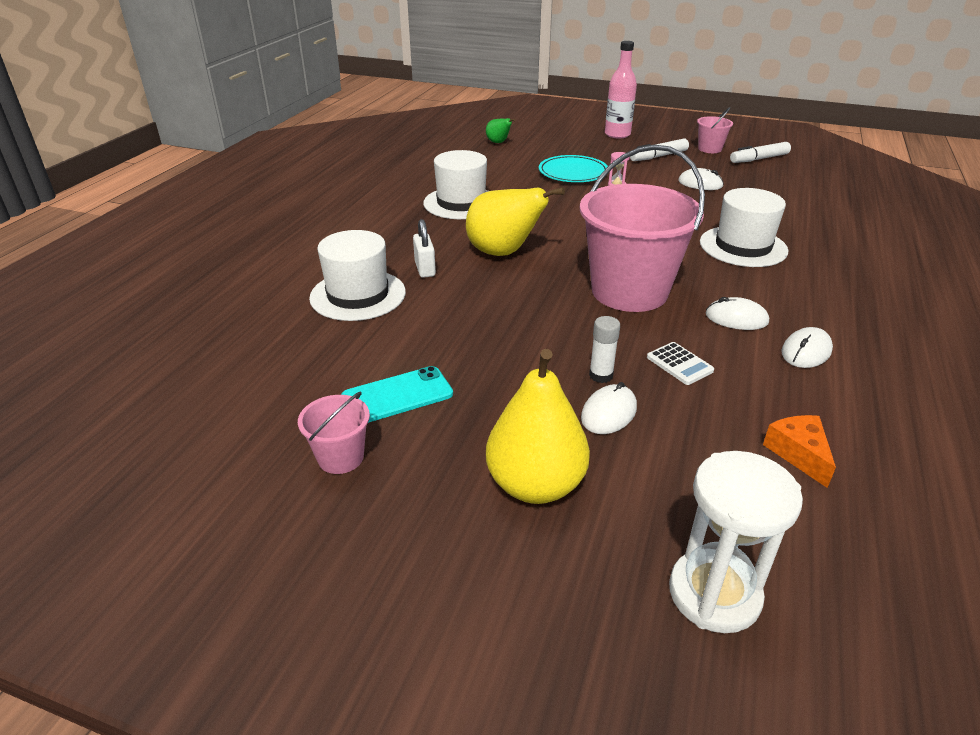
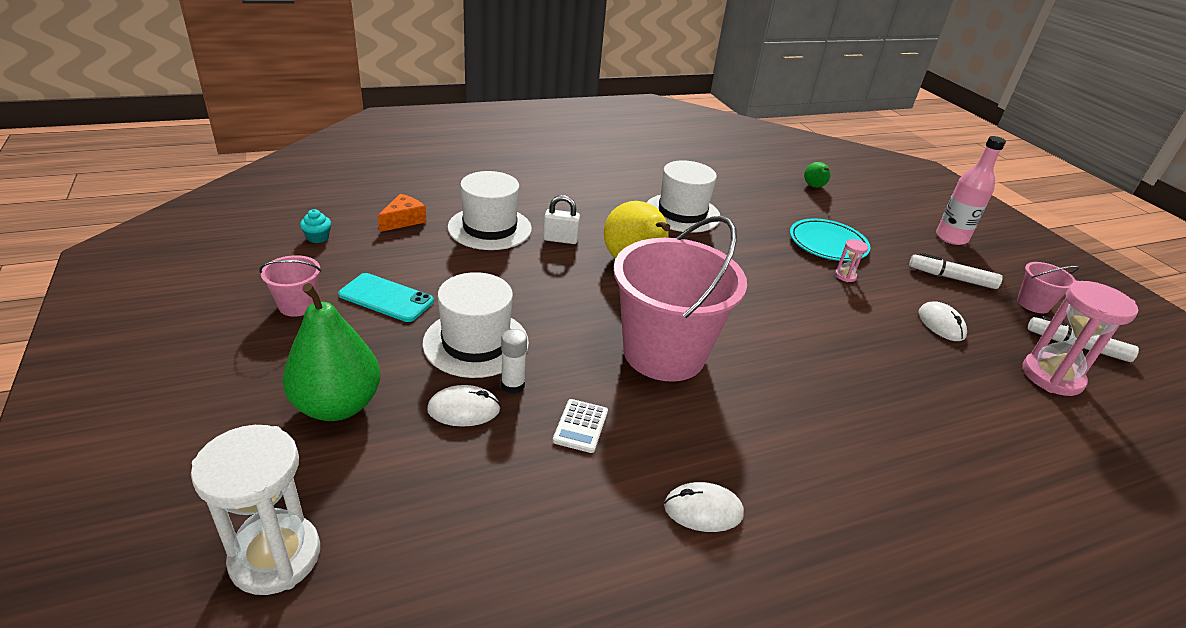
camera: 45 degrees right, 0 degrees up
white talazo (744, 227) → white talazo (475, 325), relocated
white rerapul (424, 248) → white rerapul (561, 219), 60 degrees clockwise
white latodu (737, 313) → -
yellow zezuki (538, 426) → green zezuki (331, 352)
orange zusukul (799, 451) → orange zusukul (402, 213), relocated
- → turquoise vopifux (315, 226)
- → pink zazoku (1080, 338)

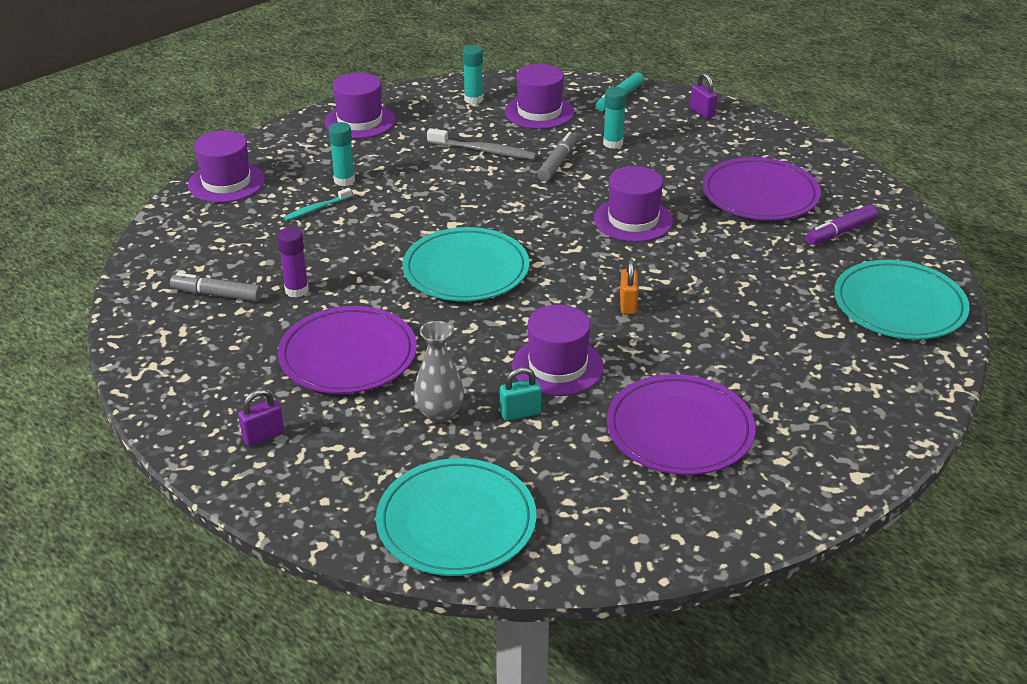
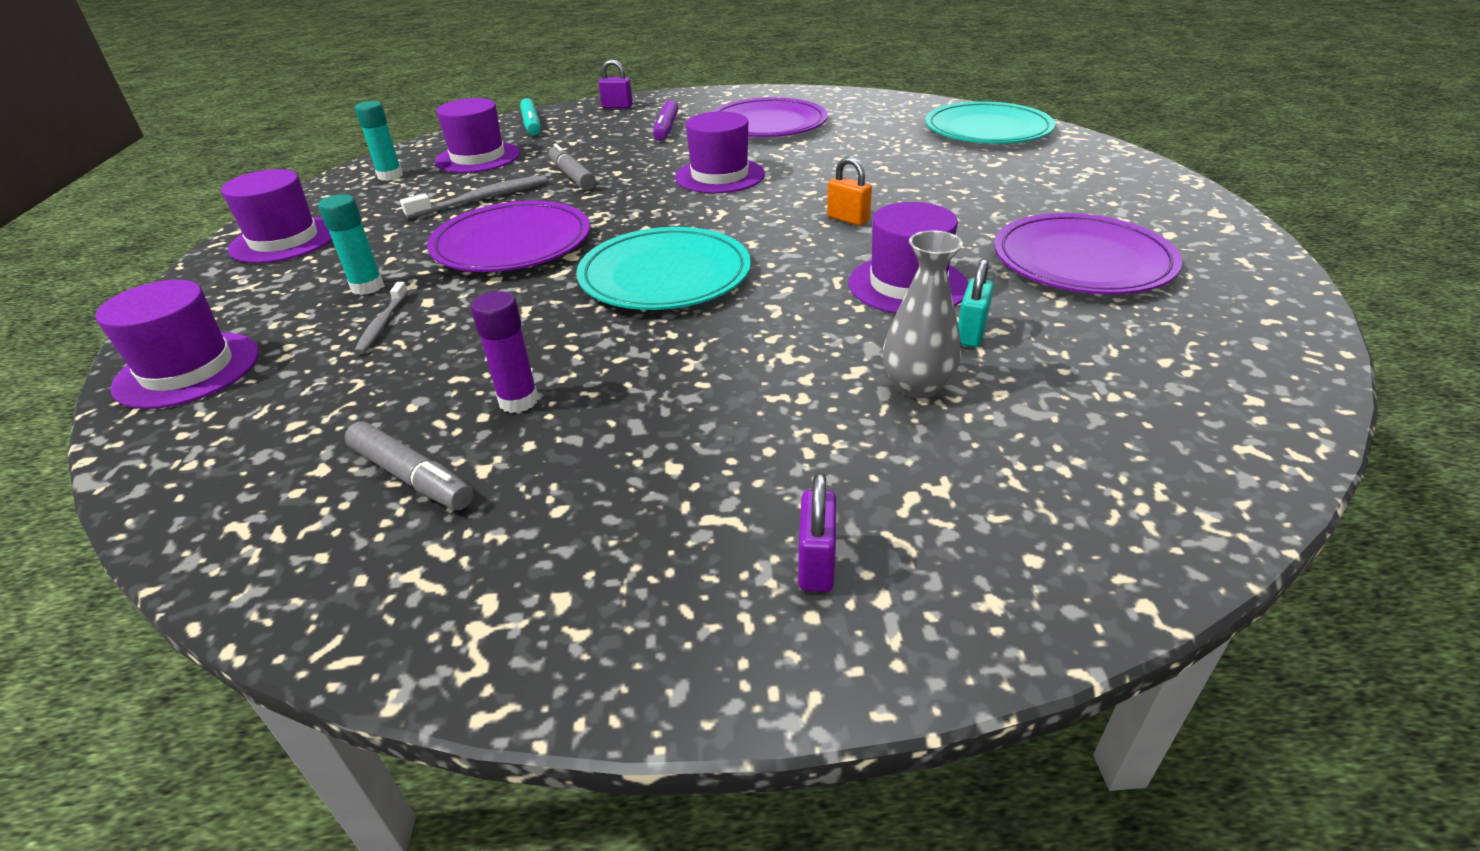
camera: 50 degrees left, 0 degrees up
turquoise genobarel (615, 118) → -
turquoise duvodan (318, 204) → grey duvodan (381, 318)
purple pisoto (841, 225) → purple pisoto (666, 120), relocated
grey pisoto (216, 287) → grey pisoto (409, 466), 105 degrees counterclockwise
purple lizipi (347, 350) → purple lizipi (508, 236), relocated
turquoise lizipi (456, 517) → -

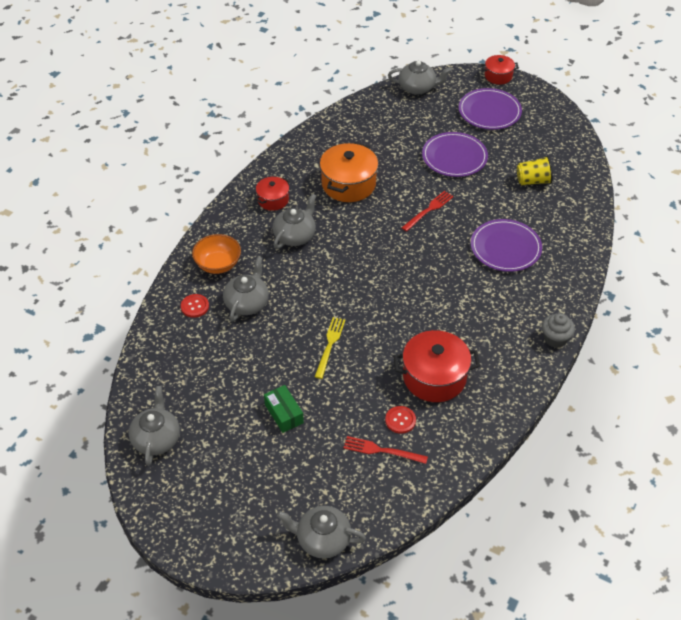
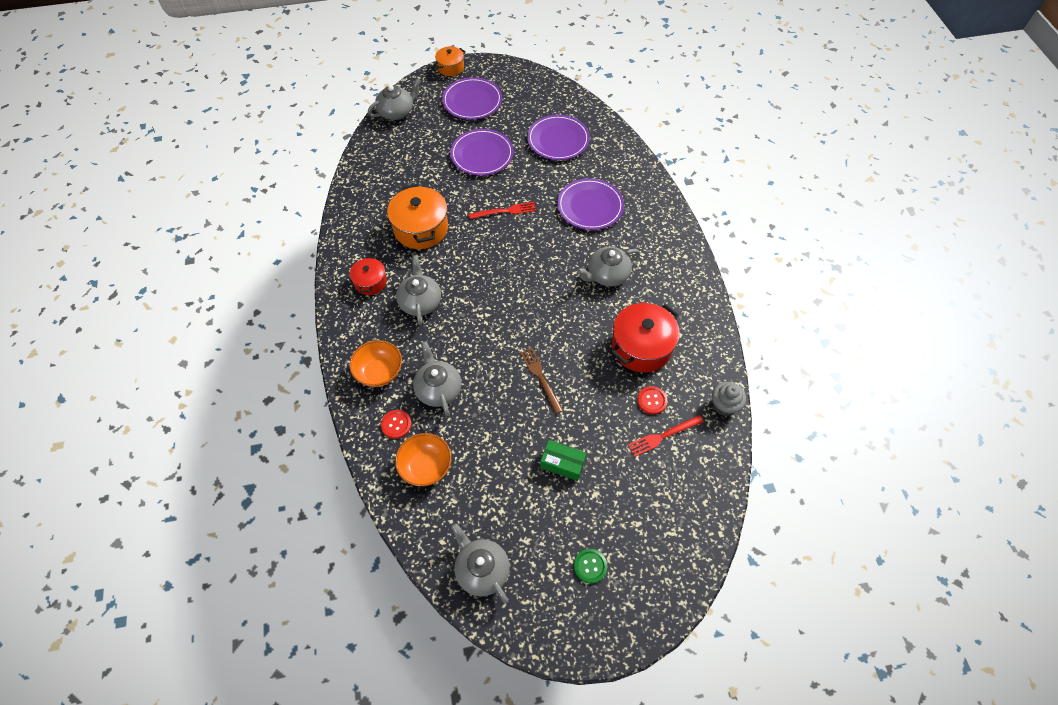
camera: 40 degrees left, 10 degrees up
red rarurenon (500, 70) → orange rarurenon (450, 61)
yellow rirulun (535, 170) → purple lizipi (558, 137)
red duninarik (428, 211) → red duninarik (503, 210), 75 degrees clockwise
grey vopifux (558, 330) → grey vopifux (729, 399), relocated
yellow duninarik (330, 348) → brown duninarik (541, 380)
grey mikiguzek (321, 532) → grey mikiguzek (608, 266), relocated
- → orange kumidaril (423, 459)
- → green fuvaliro (590, 566)

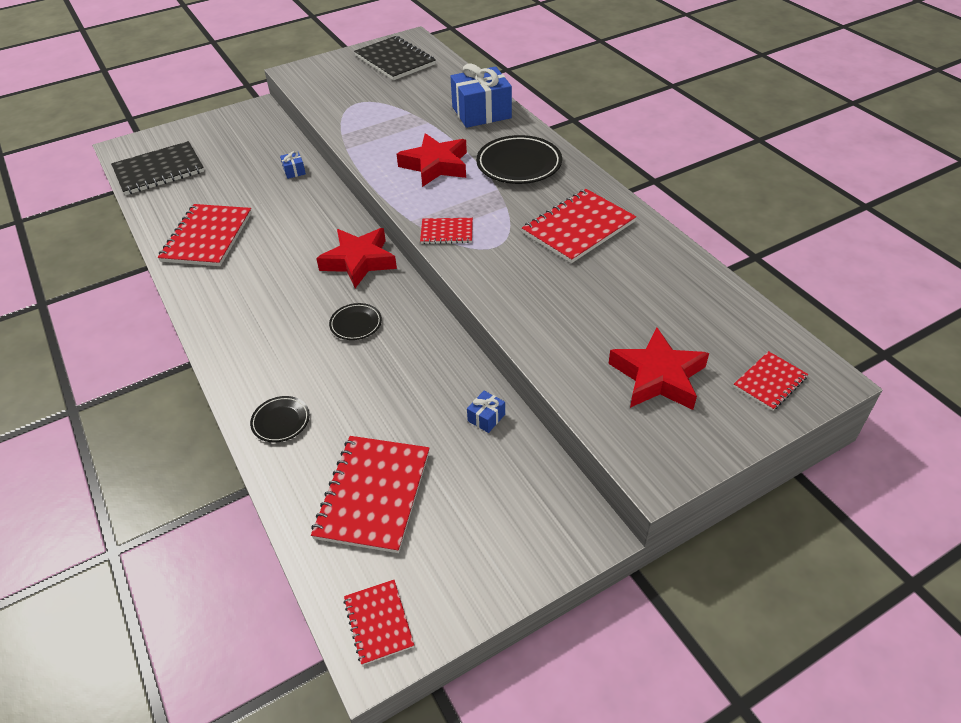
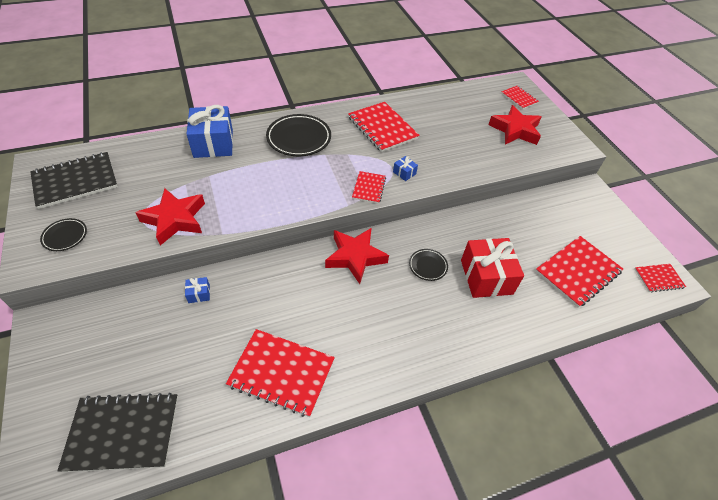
camera: 85 degrees left, 5 degrees up
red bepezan (432, 160) → red bepezan (170, 216), relocated
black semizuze (157, 168) → black semizuze (117, 432), 75 degrees counterclockwise
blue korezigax (486, 412) → blue korezigax (405, 168), relocated
black lizipi (280, 419) → black lizipi (63, 234), relocated
red semizuze (370, 494) → red semizuze (579, 272), 60 degrees counterclockwise
- → red korezigax (492, 268)

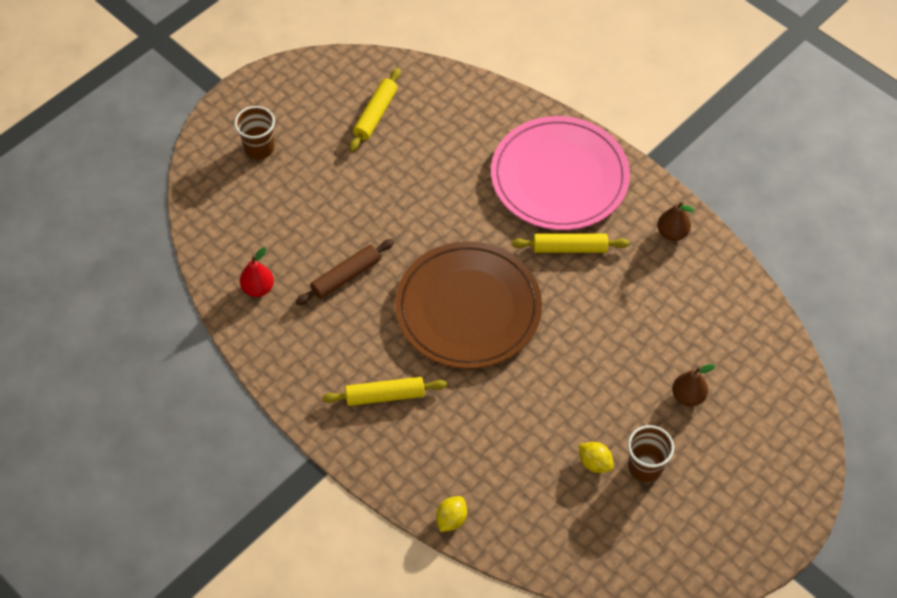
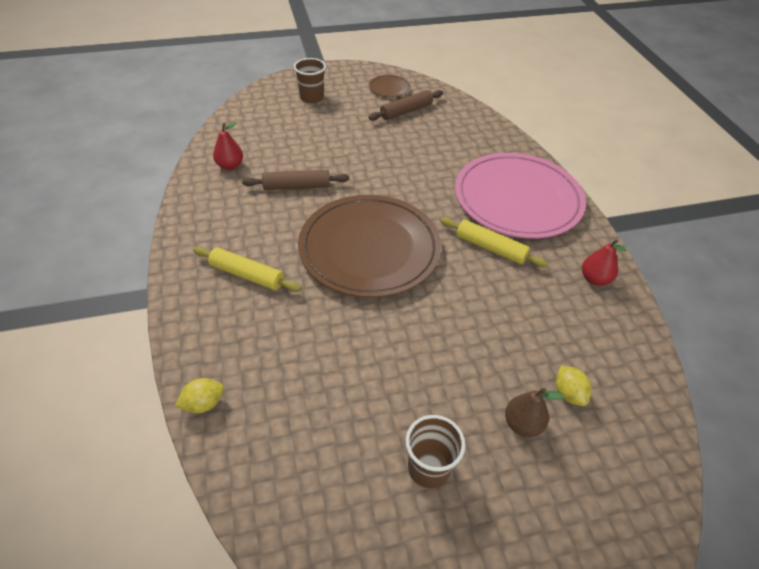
camera: 30 degrees right, 10 degrees down
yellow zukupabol (375, 110) → brown zukupabol (405, 105)
brown zezuki (675, 221) → red zezuki (604, 262)
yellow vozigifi (596, 457) → yellow vozigifi (574, 386), relocated
- → brown lizipi (390, 86)

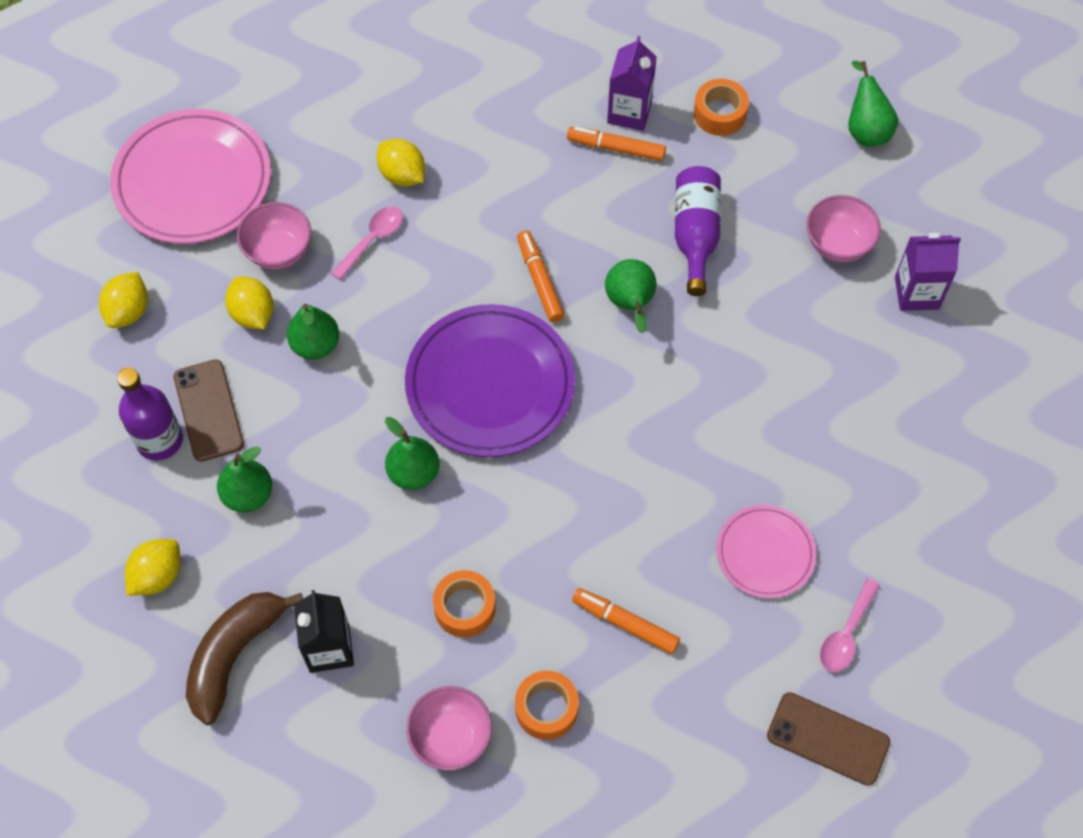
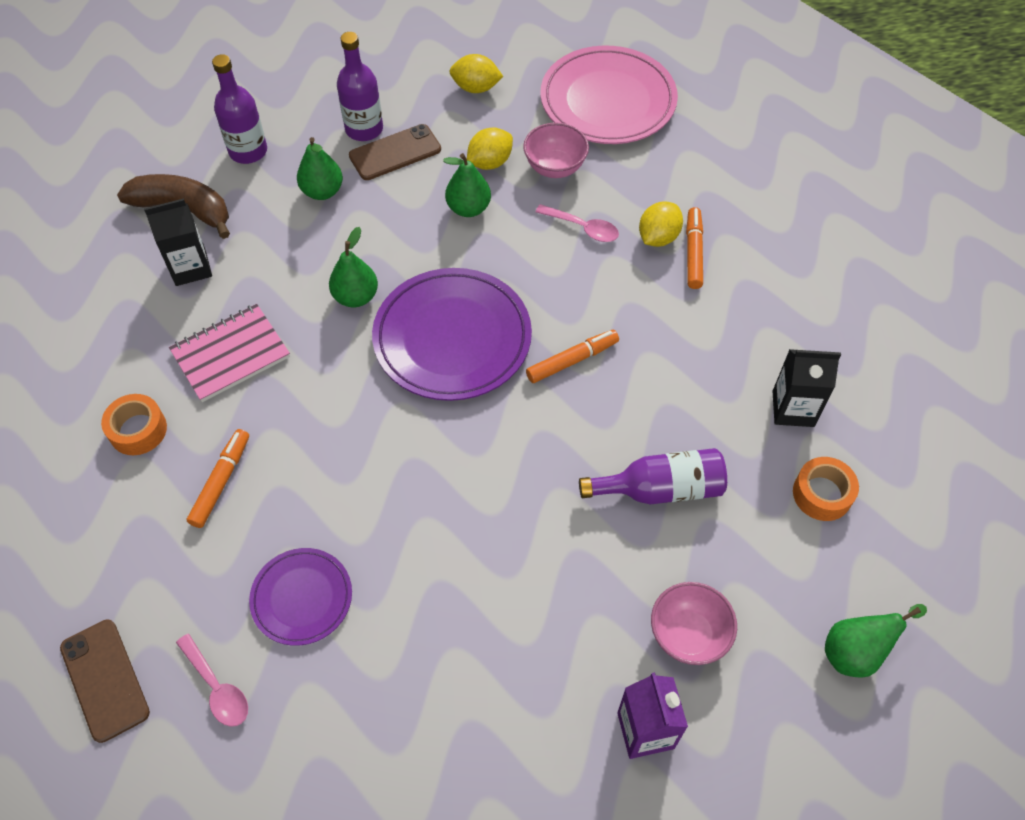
camera: 80 degrees right, 5 degrees down
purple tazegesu (632, 83) → black tazegesu (807, 388)
orange pisoto (616, 144) → orange pisoto (694, 248), relocated
green zezuki (631, 296) → -
pink lizipi (766, 551) → purple lizipi (300, 597)
yellow vozigifi (152, 567) → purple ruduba (239, 109)
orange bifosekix (464, 603) → pink semizuze (229, 353)
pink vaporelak (850, 625) → pink vaporelak (212, 680), 150 degrees counterclockwise
pink kumidaril (449, 728) → -
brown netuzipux (828, 739) → brown netuzipux (105, 681), 45 degrees counterclockwise

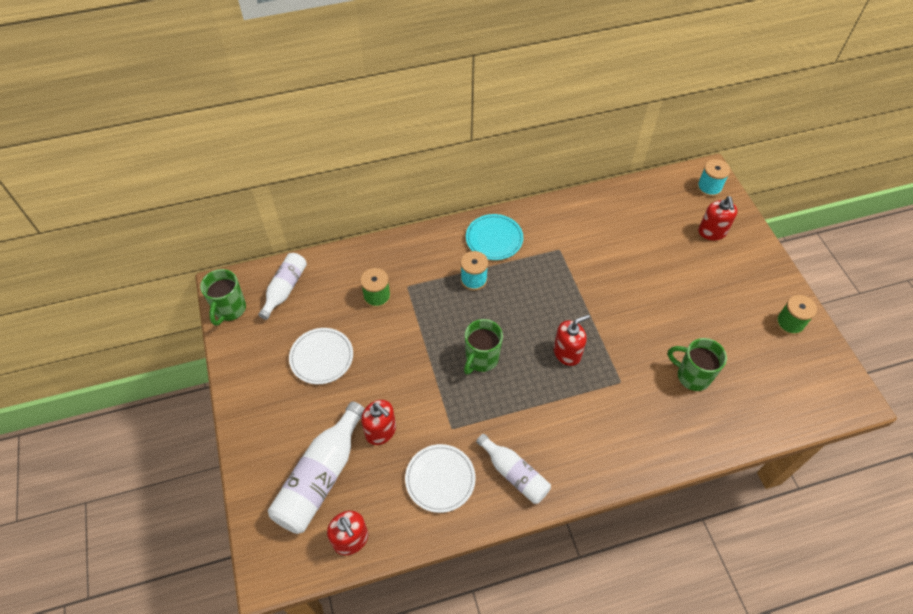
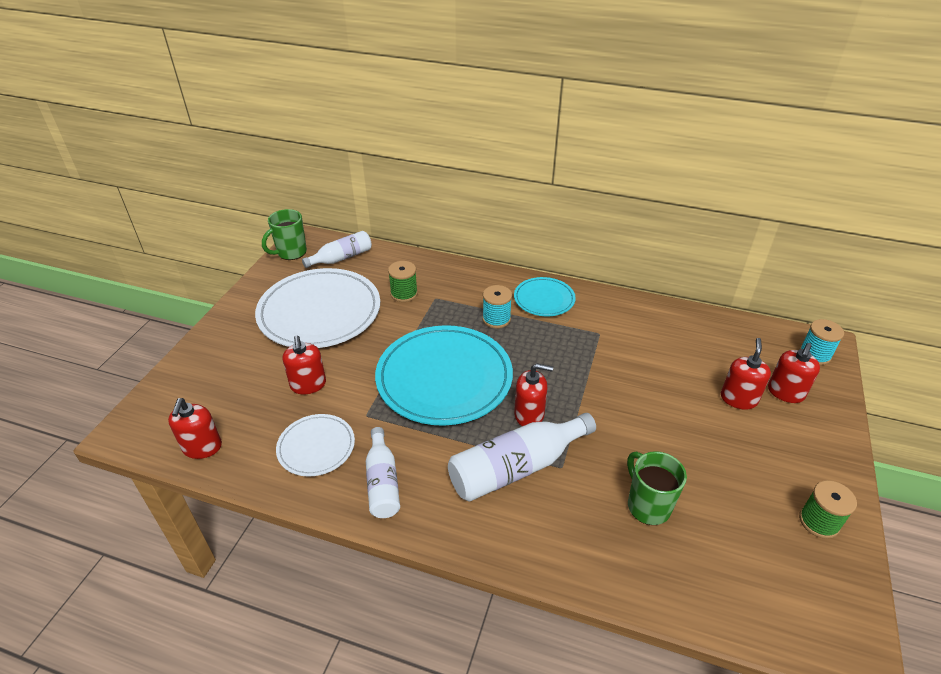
camera: 35 degrees right, 15 degrees down
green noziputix (483, 347) → turquoise lizipi (444, 375)
white lizipi (321, 356) → white lizipi (317, 308), x1.95
white ruduba (316, 467) → white ruduba (522, 457), relocated
- → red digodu (746, 374)

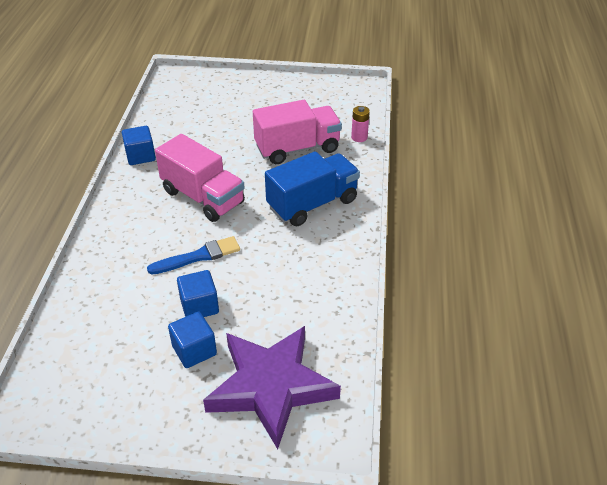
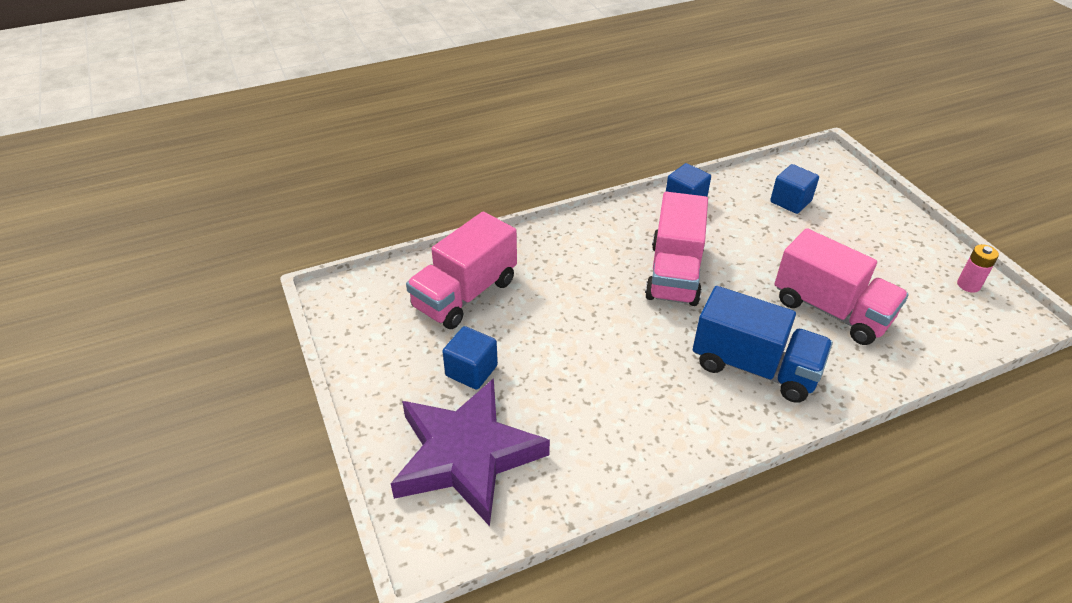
camera: 60 degrees right, 0 degrees up
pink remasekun (360, 124) → pink remasekun (978, 268), relocated
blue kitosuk (193, 255) → -
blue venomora (198, 293) → blue venomora (794, 189), relocated
- → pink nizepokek (461, 270)

